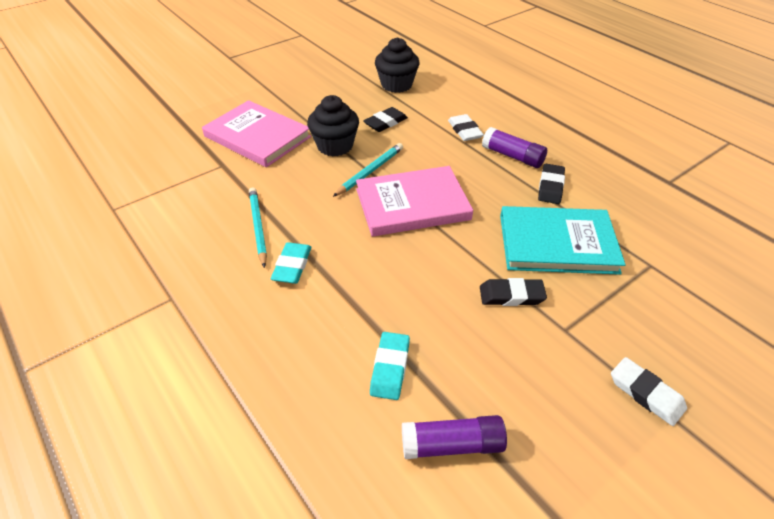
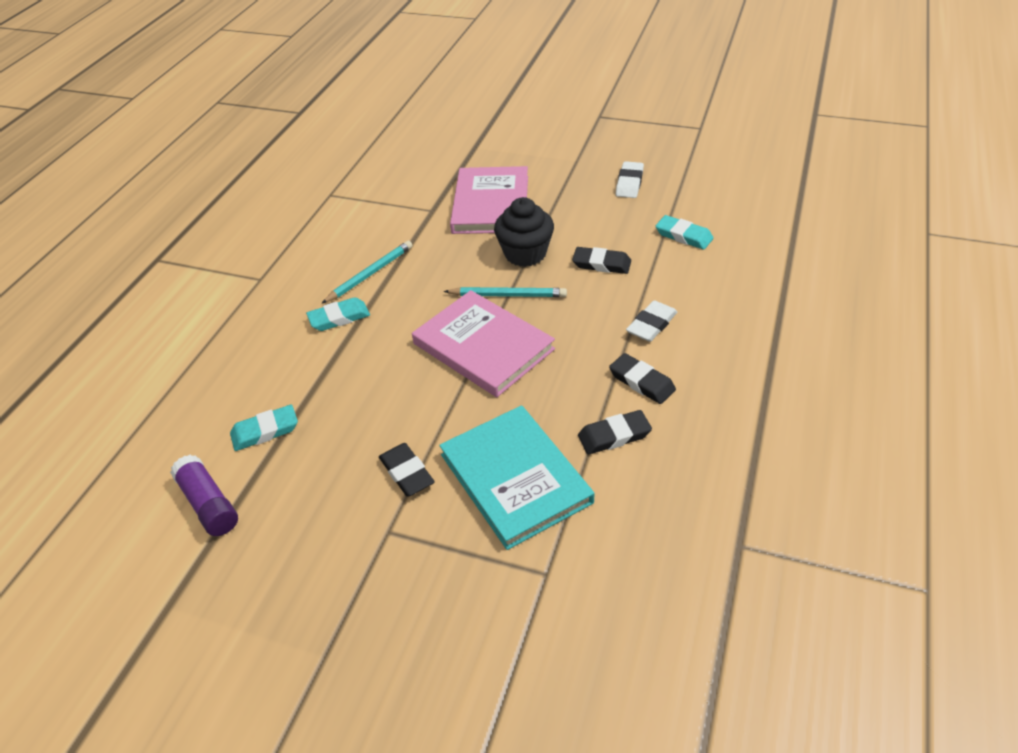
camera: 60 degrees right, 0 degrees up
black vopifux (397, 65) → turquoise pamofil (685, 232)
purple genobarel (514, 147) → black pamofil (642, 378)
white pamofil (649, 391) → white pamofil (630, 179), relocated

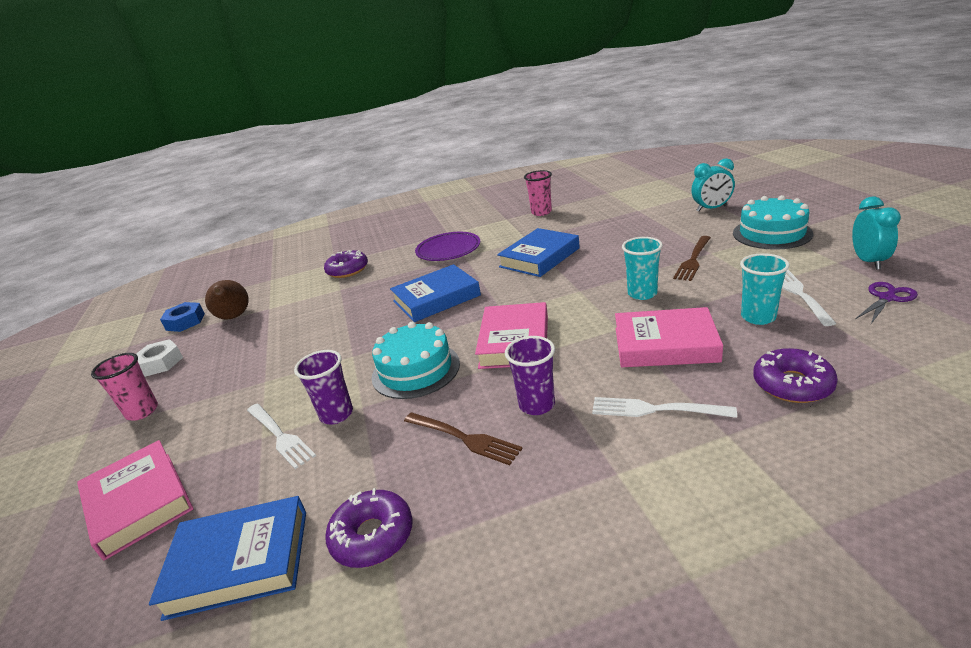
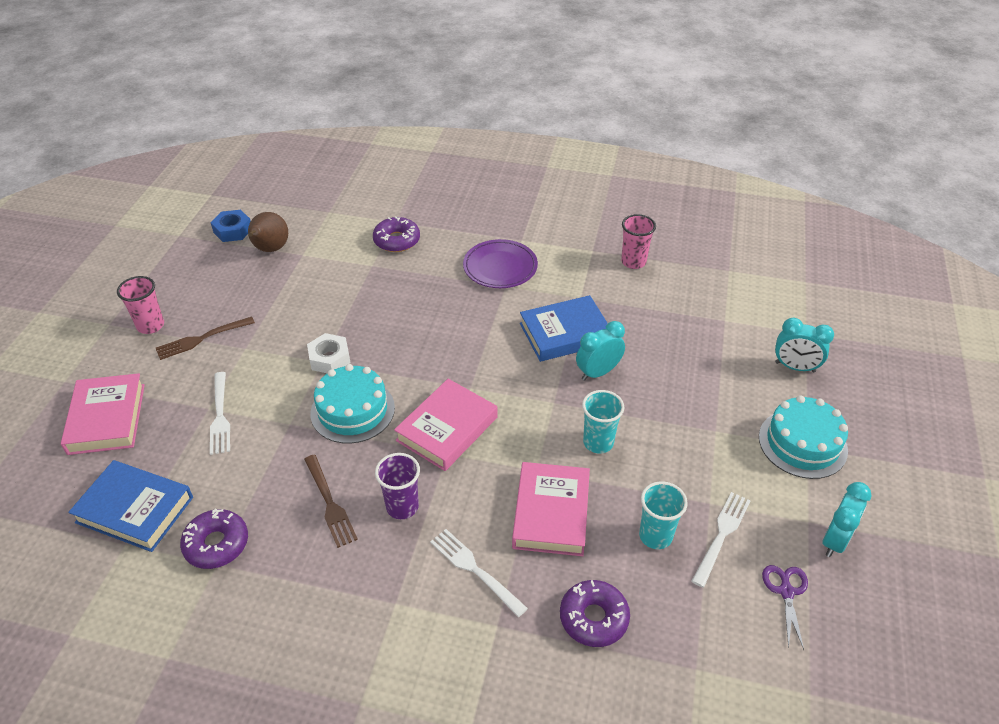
camera: 25 degrees right, 15 degrees up
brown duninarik (692, 258) → brown duninarik (205, 338), relocated
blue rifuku (435, 293) → -
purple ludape (886, 303) → purple ludape (785, 607), 75 degrees counterclockwise
pink rifuku (669, 337) → pink rifuku (551, 509), 60 degrees clockwise
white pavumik (159, 358) → white pavumik (329, 353), relocated
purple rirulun (323, 387) → -
- → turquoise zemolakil (600, 351)

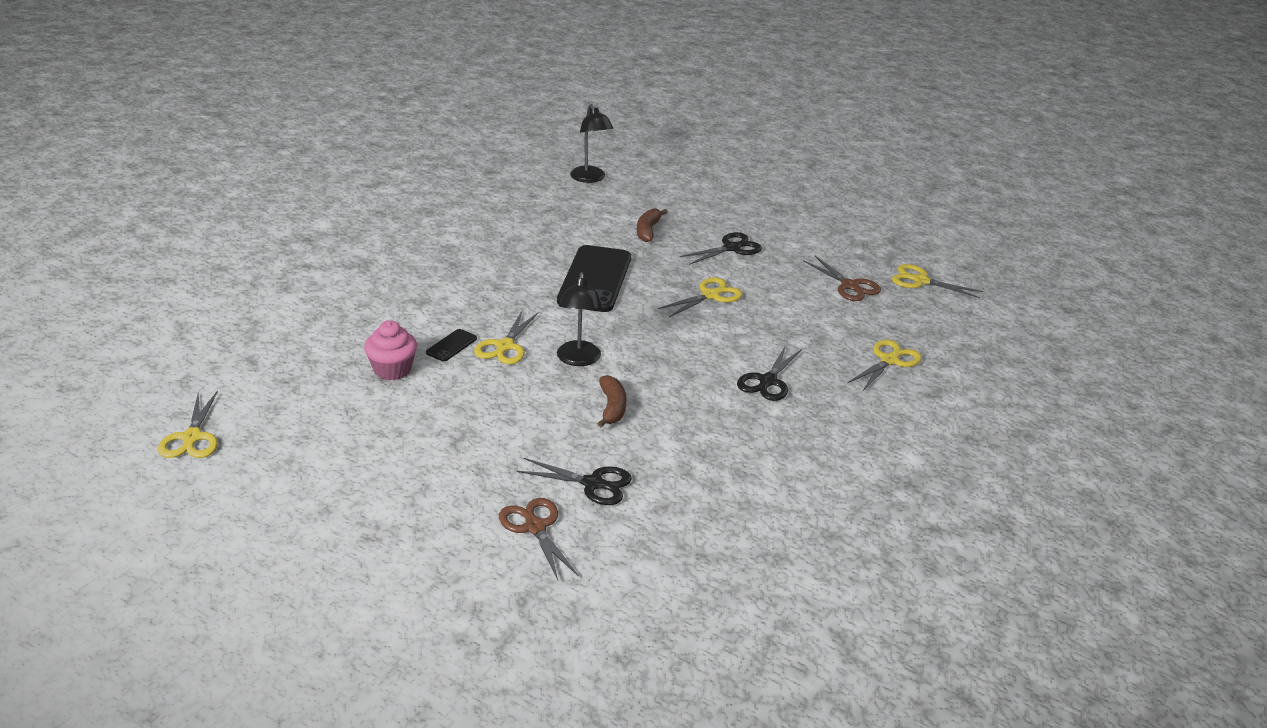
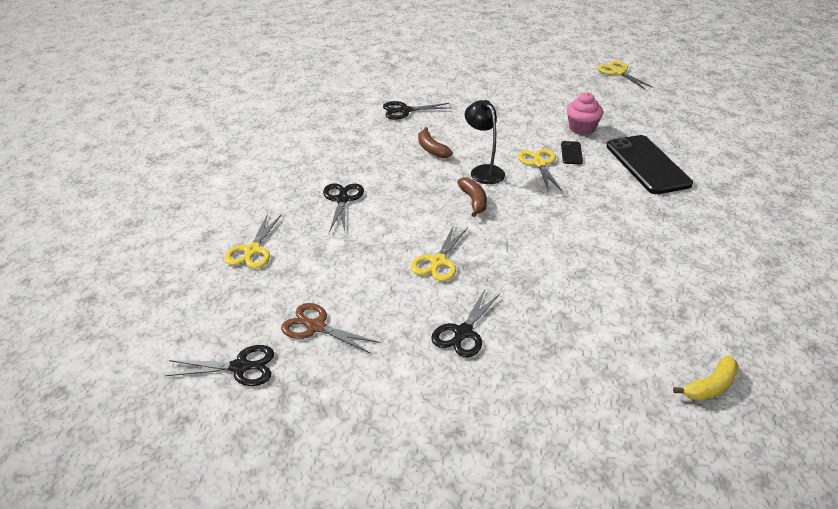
camera: 155 degrees right, 5 degrees up
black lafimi (592, 143) → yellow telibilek (706, 378)
brown telibilek (652, 225) → brown telibilek (472, 197), relocated
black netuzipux (594, 278) → black netuzipux (650, 164), relocated
yellow ludape (937, 281) → black ludape (219, 365)
brown ludape (539, 539) → -

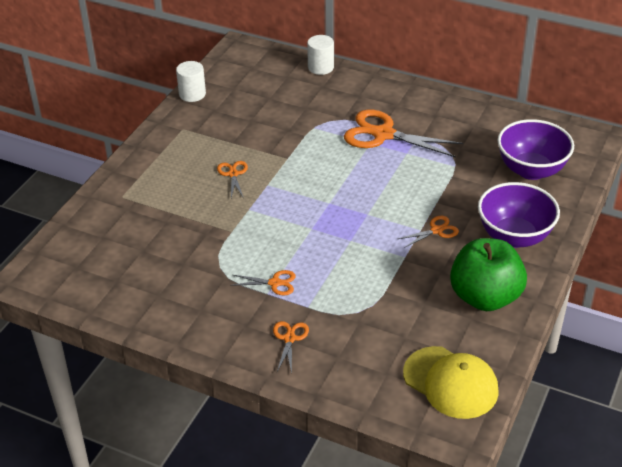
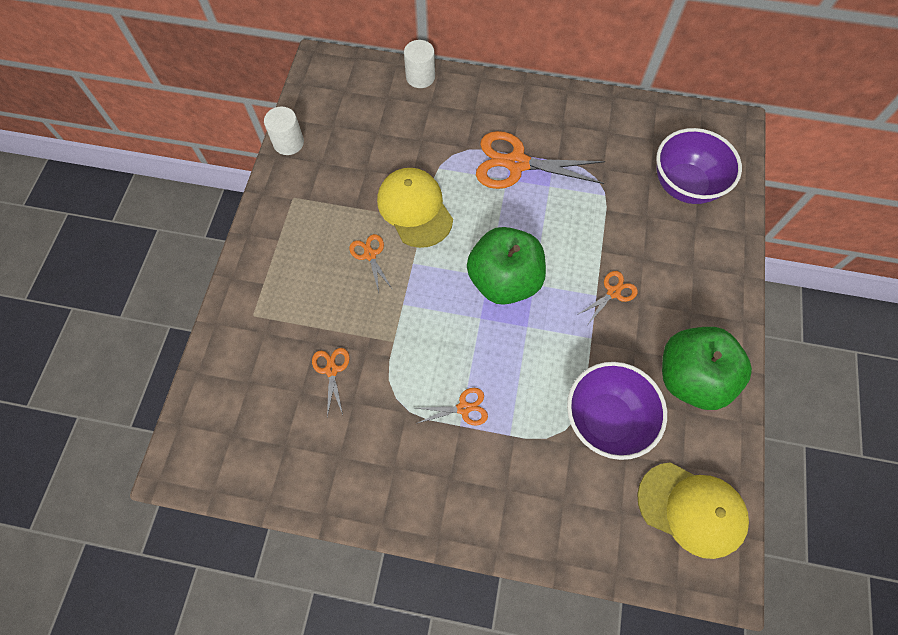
camera: 15 degrees left, 25 degrees up
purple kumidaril (519, 215) → purple kumidaril (617, 411), relocated
orange ludape (291, 347) → orange ludape (331, 382), relocated
- → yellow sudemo (415, 208)
- → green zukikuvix (506, 266)

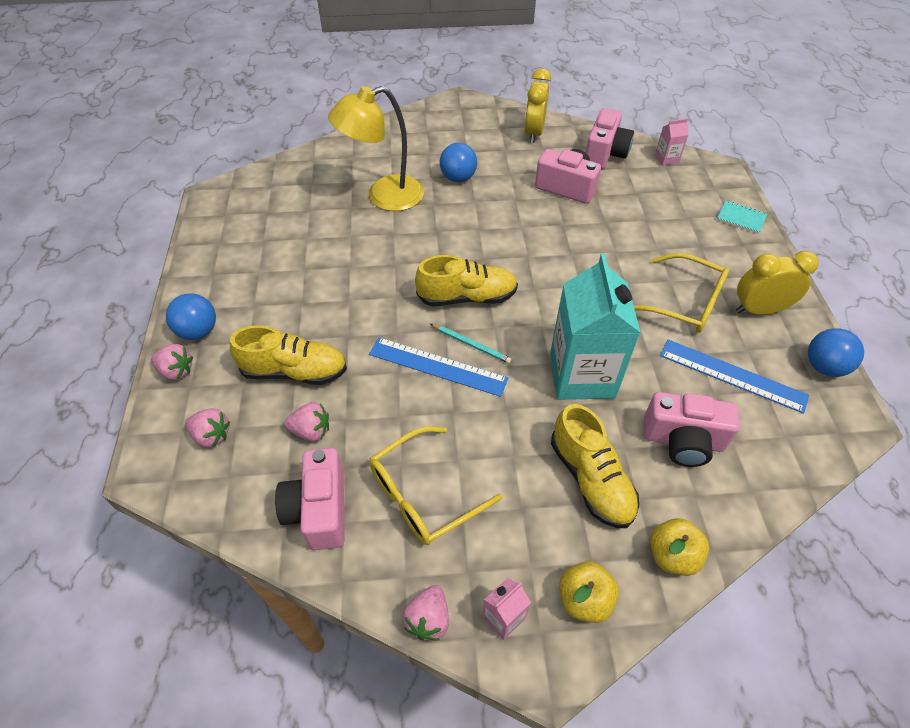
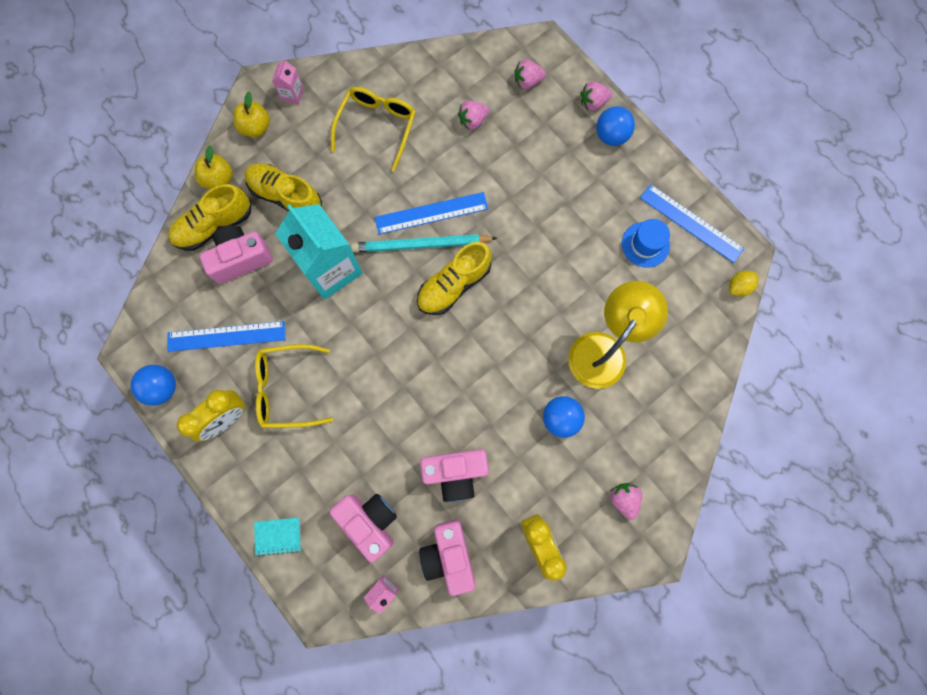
camera: 145 degrees right, 25 degrees up
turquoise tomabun (471, 344) → turquoise tomabun (424, 243), x1.88
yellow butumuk (288, 355) → yellow butumuk (209, 217), relocated
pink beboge (310, 499) → pink beboge (363, 528), relocated
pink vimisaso (426, 613) → pink vimisaso (626, 501), relocated
- → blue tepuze (692, 223)
- → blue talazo (646, 243)
- → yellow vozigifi (743, 283)

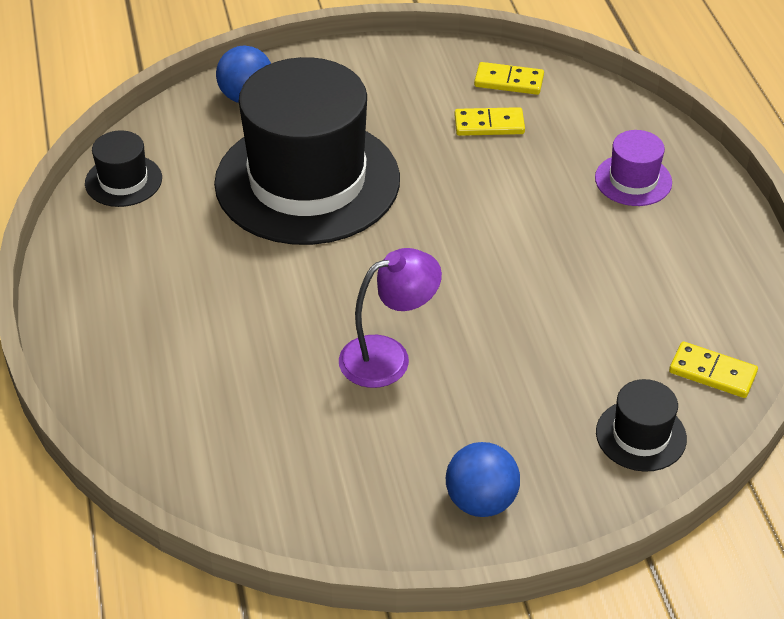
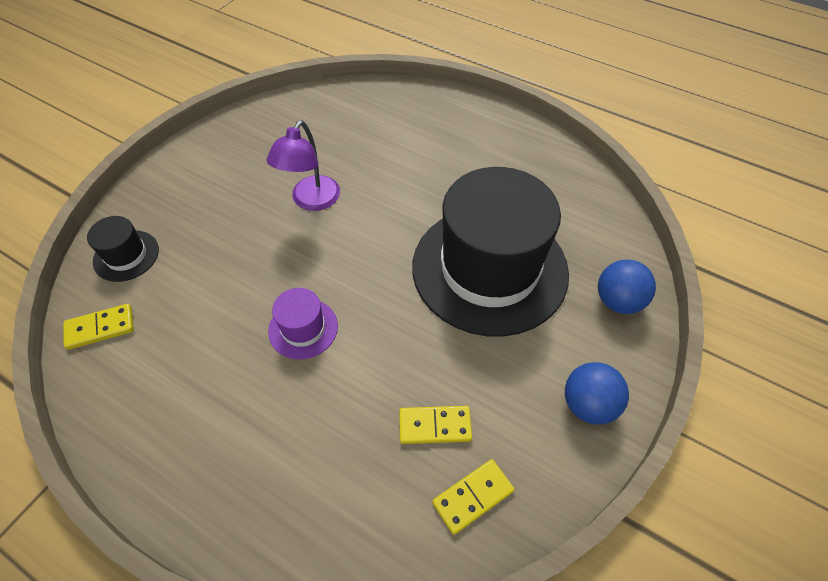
camera: 135 degrees right, 10 degrees up
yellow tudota (489, 121) → yellow tudota (435, 425), 45 degrees clockwise
black talazo (123, 168) → -
purple talazo (633, 168) → purple talazo (303, 323), relocated
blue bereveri (483, 479) → blue bereveri (597, 393), relocated

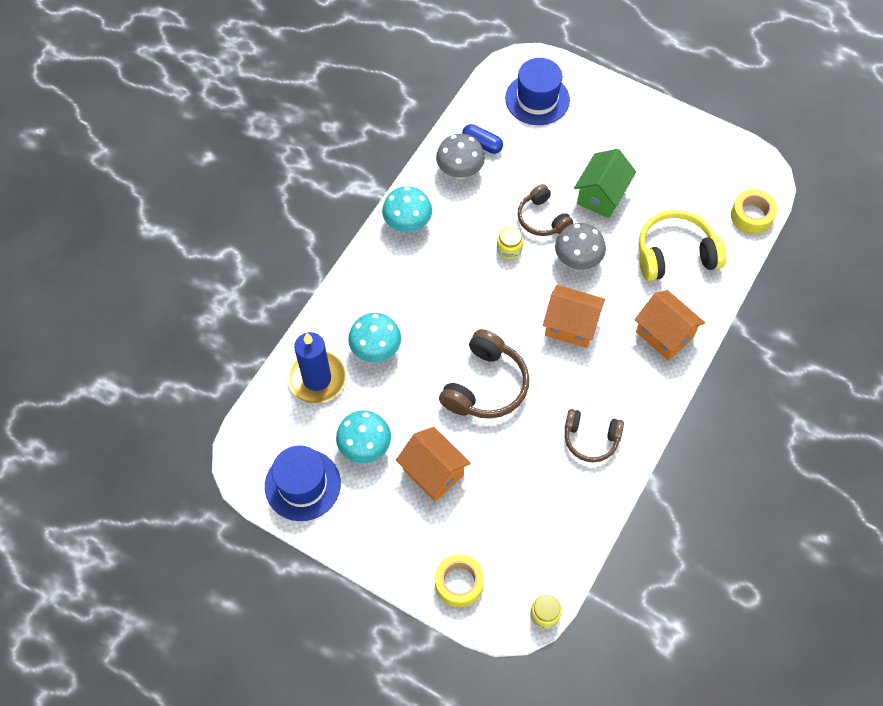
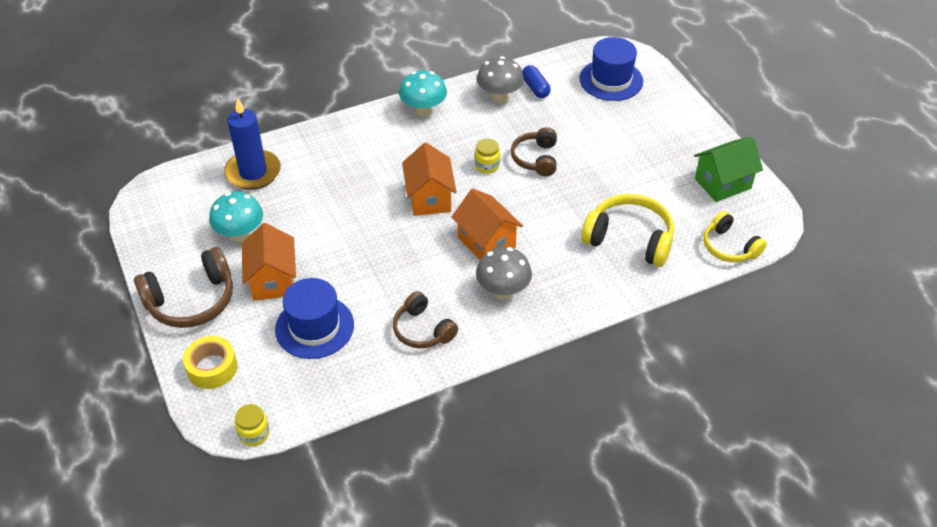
camera: 35 degrees right, 15 degrees down
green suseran (605, 183) → green suseran (728, 169), relocated
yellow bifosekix (754, 211) → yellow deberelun (735, 236)
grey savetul (580, 246) → grey savetul (504, 273), relocated
orange suseran (670, 325) → orange suseran (429, 179), relocated
turquoise savetul (374, 337) → -
brown deberelun (484, 374) → brown deberelun (183, 287), relocated
blue talazo (303, 483) → blue talazo (314, 318), relocated

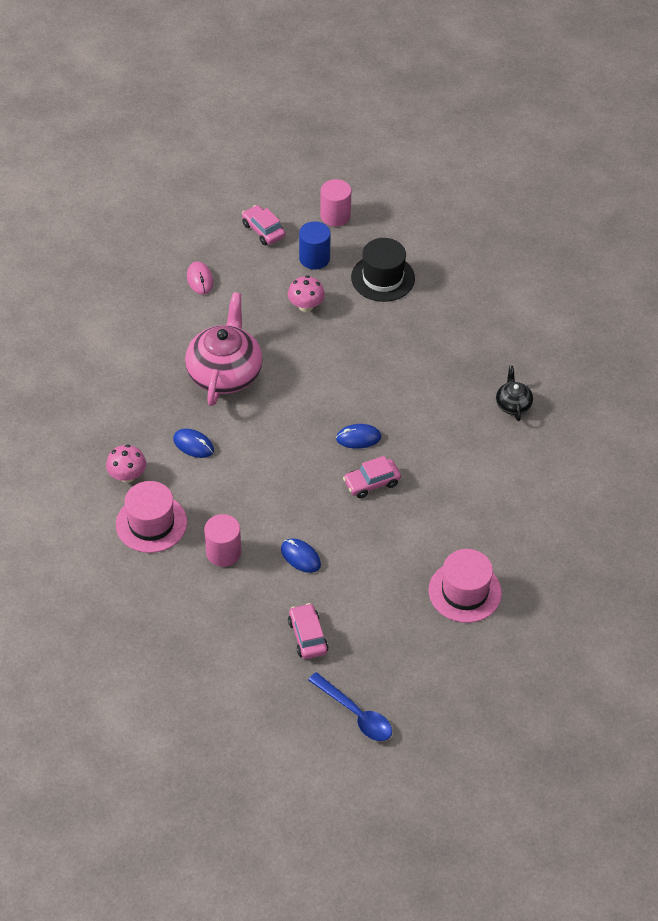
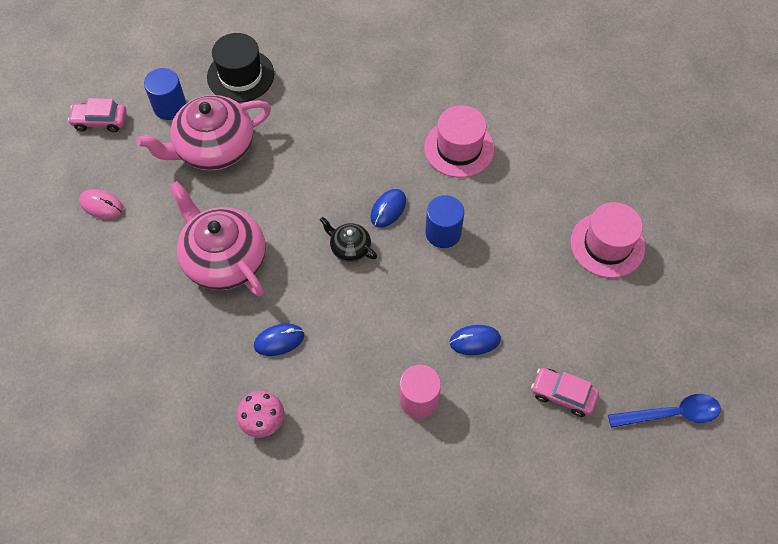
camera: 50 degrees left, 10 degrees up
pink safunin (335, 203) → -
pink savetul (306, 293) → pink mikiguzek (203, 133)
black mikiguzek (514, 393) → black mikiguzek (348, 239), relocated
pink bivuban (372, 477) → blue safunin (444, 221)
pink talazo (151, 517) → pink talazo (459, 141), relocated

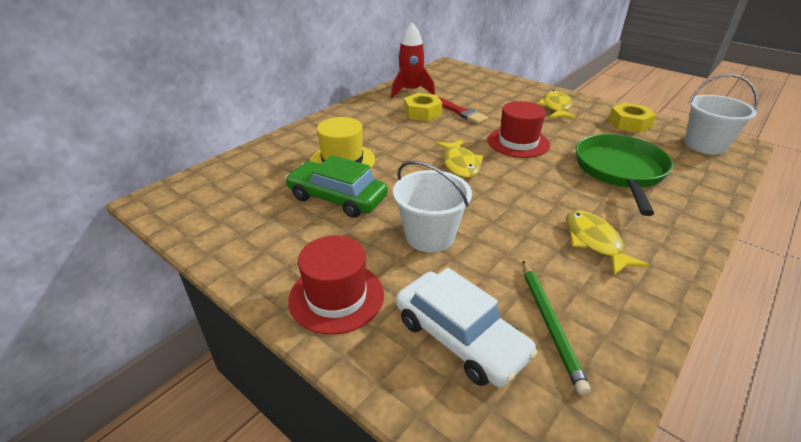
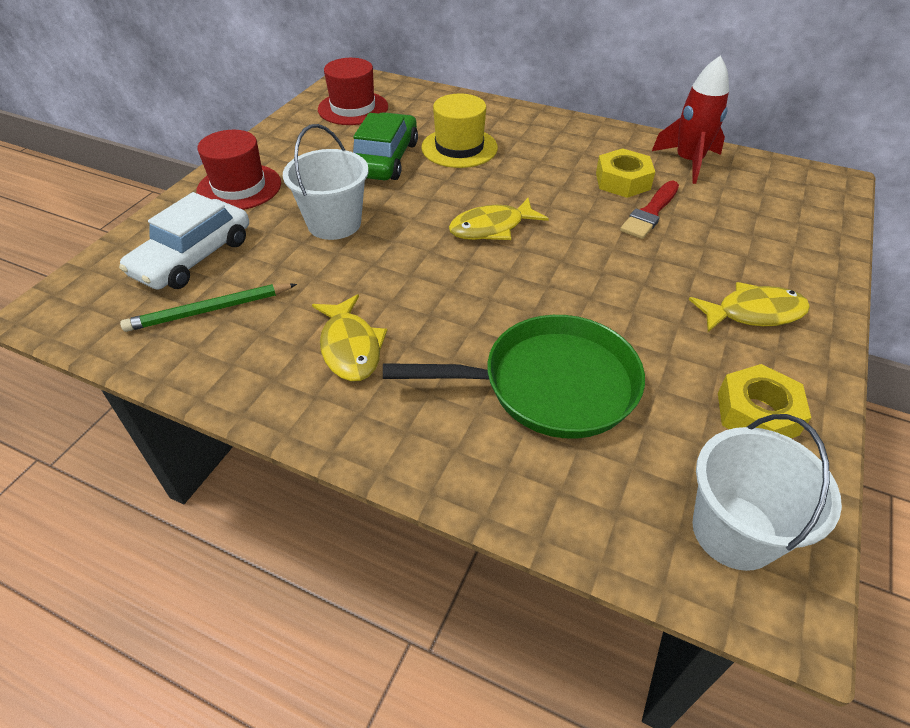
camera: 75 degrees right, 10 degrees up
red talazo (519, 129) → red talazo (353, 91), relocated
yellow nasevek (607, 242) → yellow nasevek (349, 337), 105 degrees clockwise

